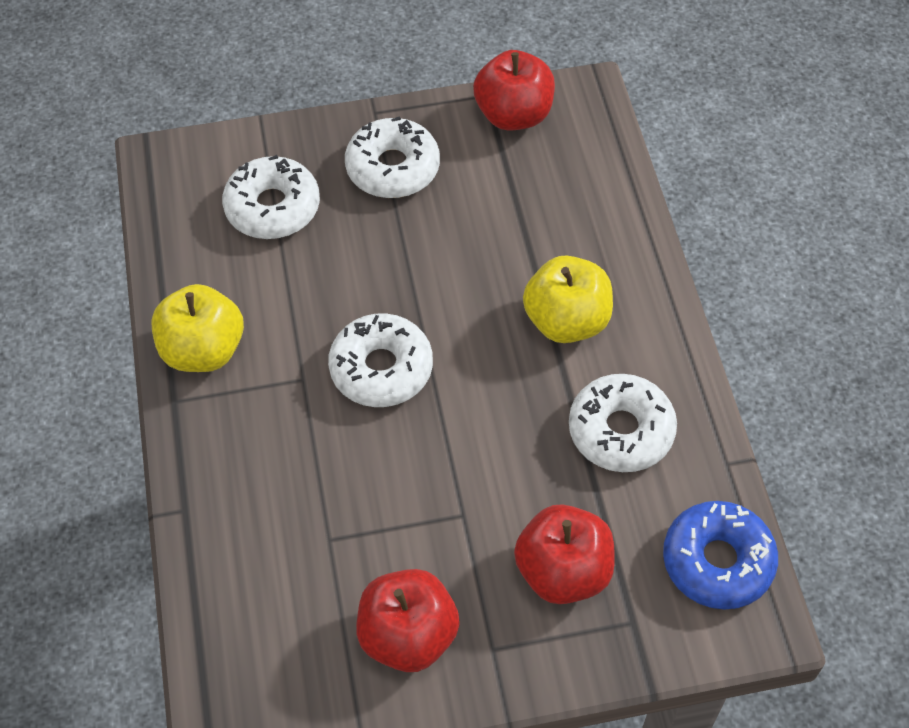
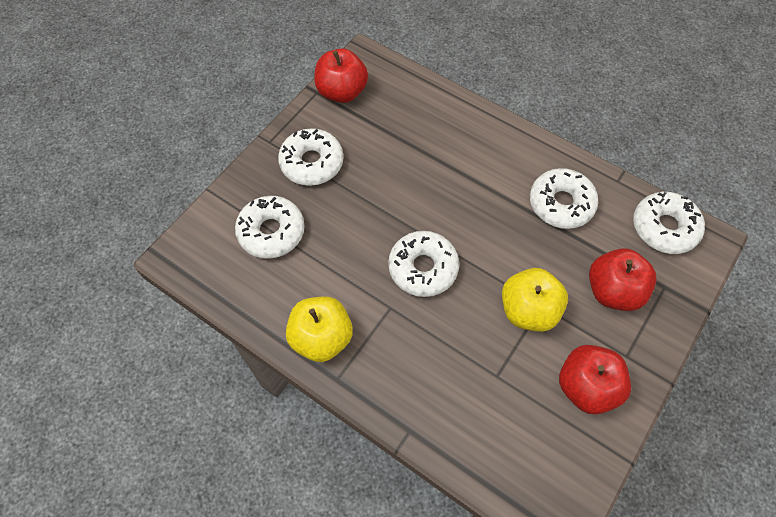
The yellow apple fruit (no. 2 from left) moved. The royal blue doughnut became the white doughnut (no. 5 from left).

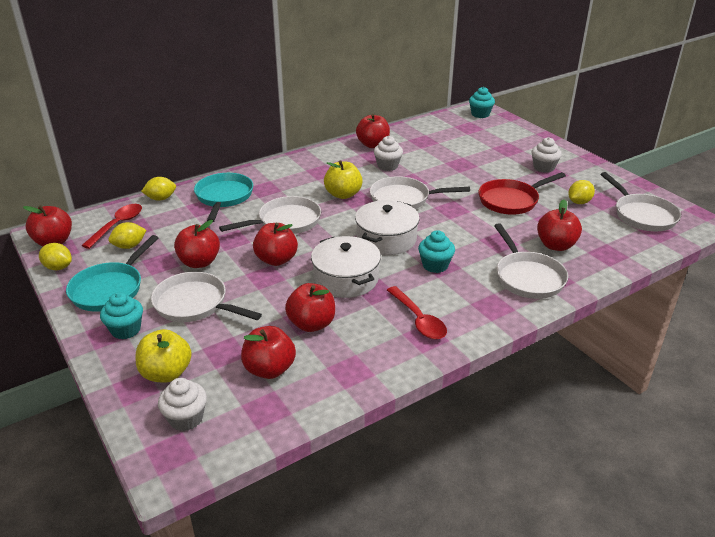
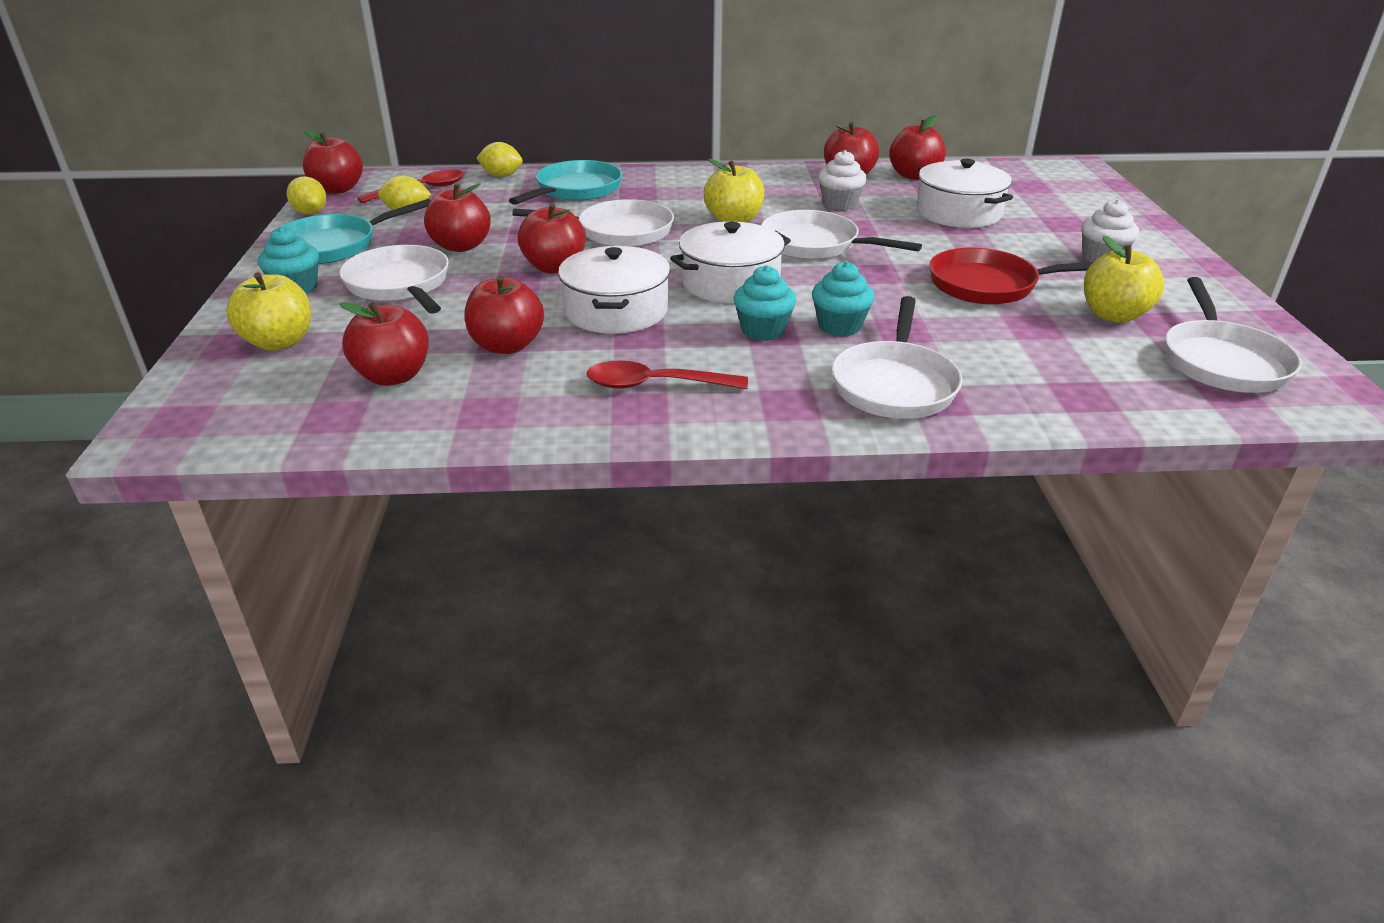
The white muffin (no. 1 from left) disappeared. The white cooking pot (no. 3 from left) appeared. The aqua muffin (no. 3 from left) moved. The scarlet apple fruit (no. 7 from left) moved. The yellow citrus fruit (no. 4 from left) was replaced by the yellow apple fruit (no. 3 from left). The scarlet spoon (no. 2 from left) turned 90 degrees clockwise.

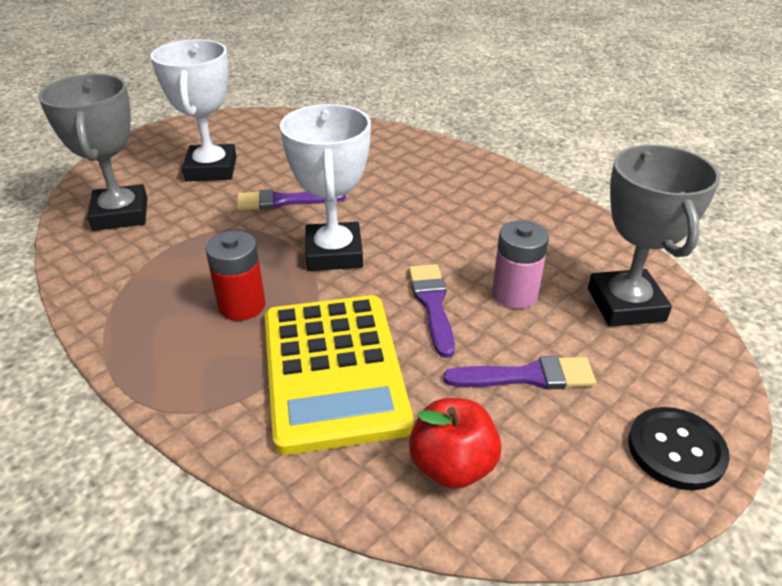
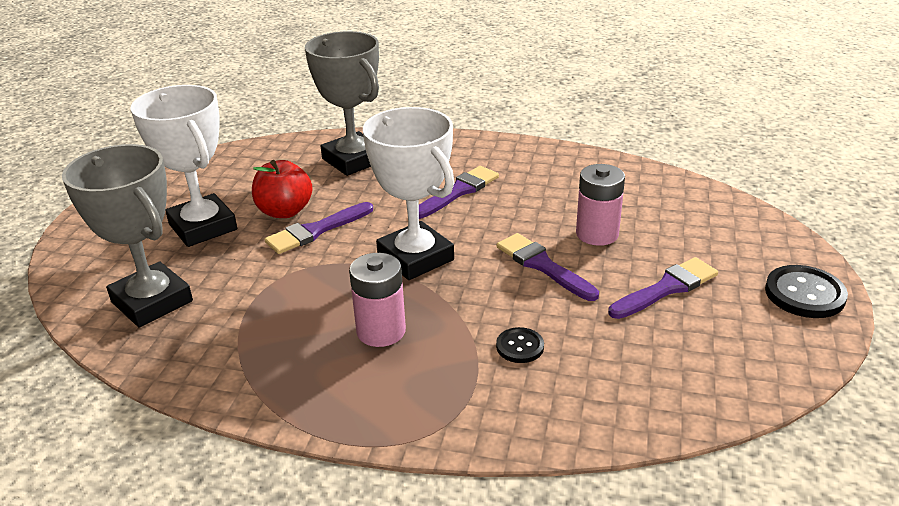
The purple brush (no. 2 from left) appeared. The scarlet apple fruit moved. The ash-grey prize cup (no. 2 from left) moved. The yellow adding machine was replaced by the jet-black sewing button (no. 1 from left). The scarlet power cell became the rose-pink power cell (no. 1 from left).

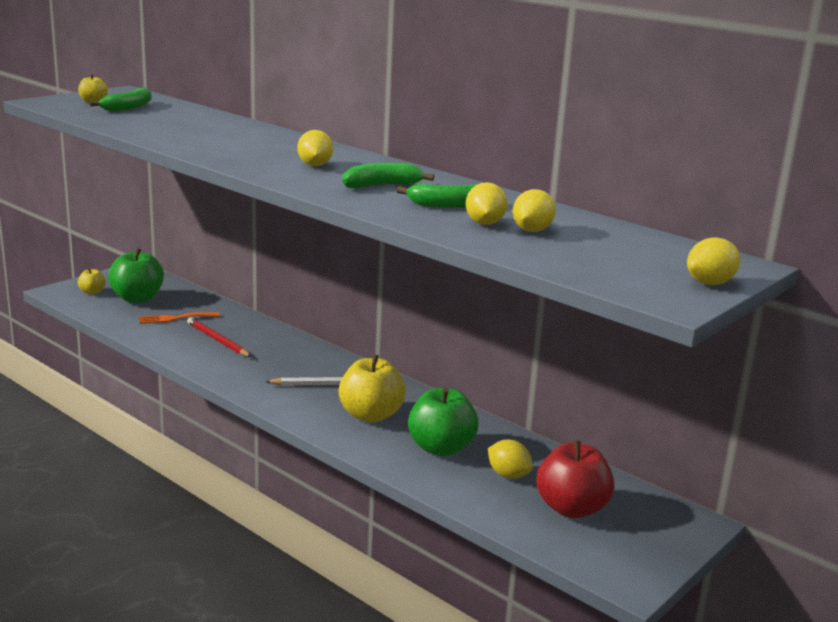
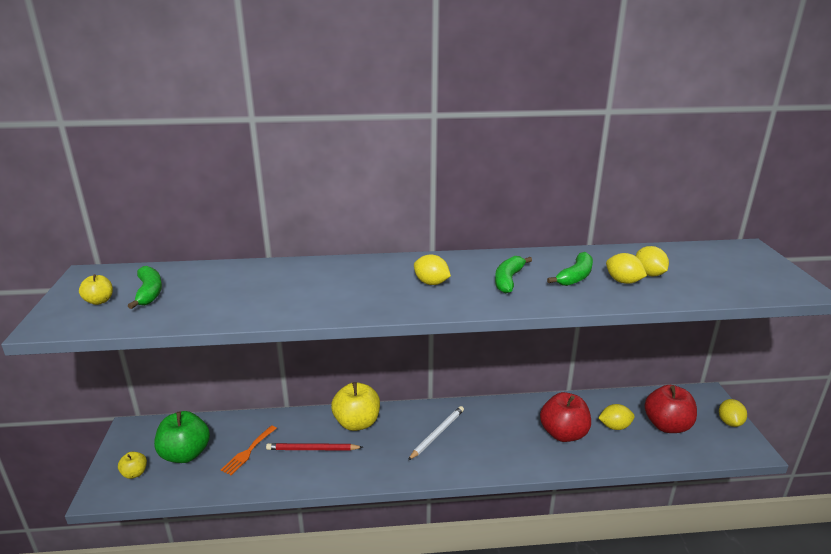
The yellow apple fruit (no. 3 from left) moved. The yellow citrus fruit (no. 5 from left) moved. The green apple fruit (no. 2 from left) became the scarlet apple fruit (no. 1 from left).

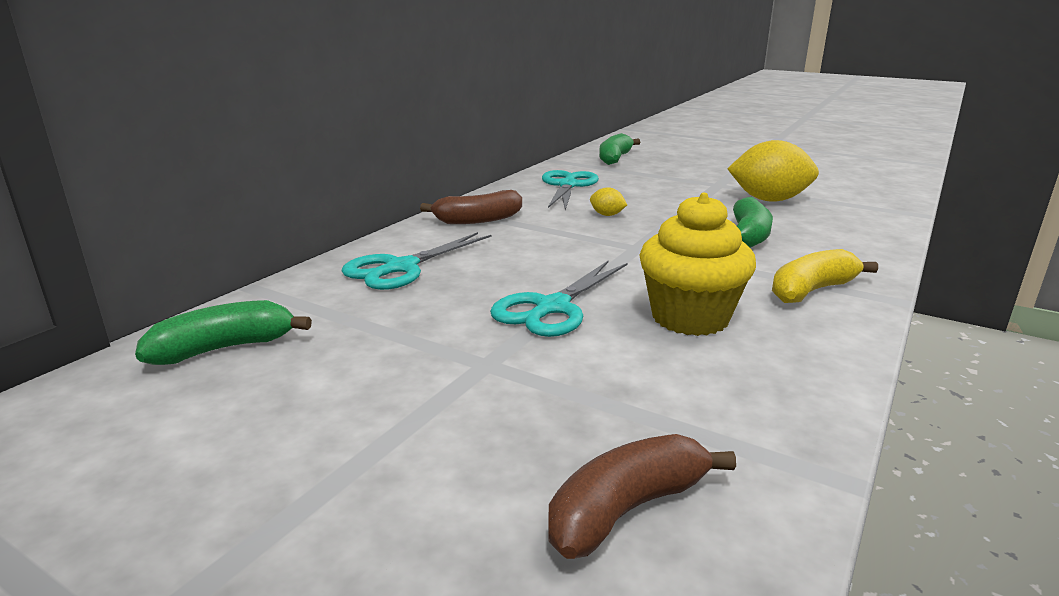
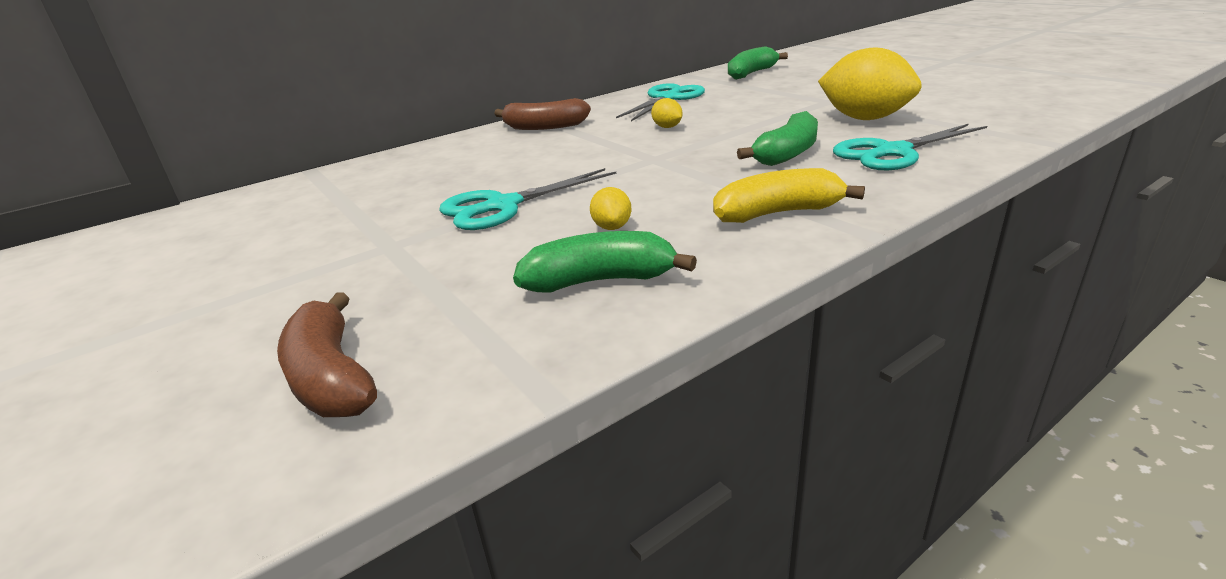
The green banana (no. 1 from left) moved. The aqua scissors (no. 1 from left in the first image) moved. The yellow muffin was replaced by the yellow citrus fruit (no. 1 from left). The dark brown banana (no. 2 from left in the first image) turned 105 degrees counterclockwise.

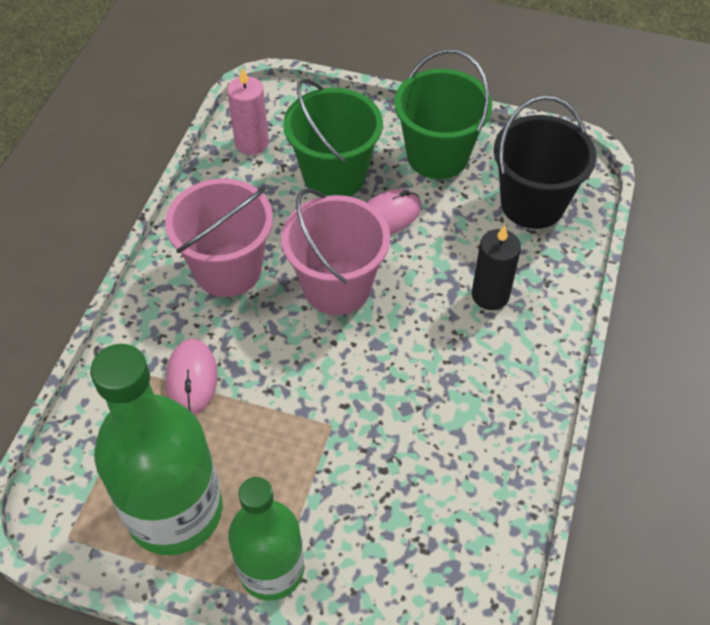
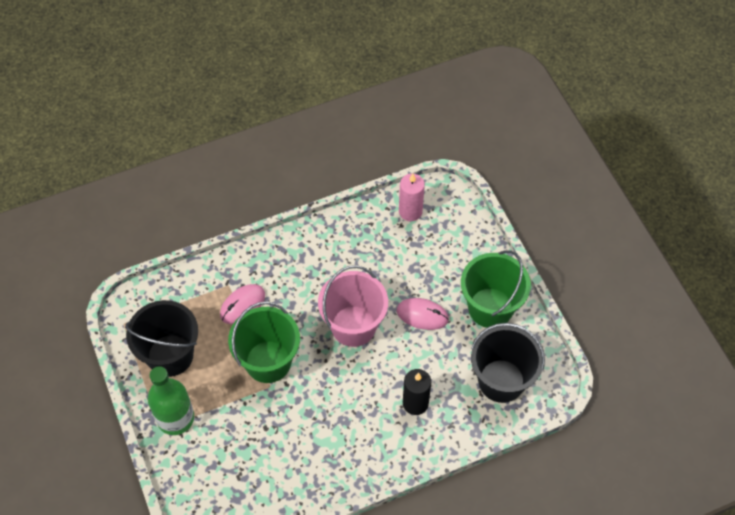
The rose-pink pail (no. 1 from left) disappeared. The green pail (no. 1 from left) moved. The green bottle (no. 1 from left) was replaced by the jet-black pail (no. 1 from left).

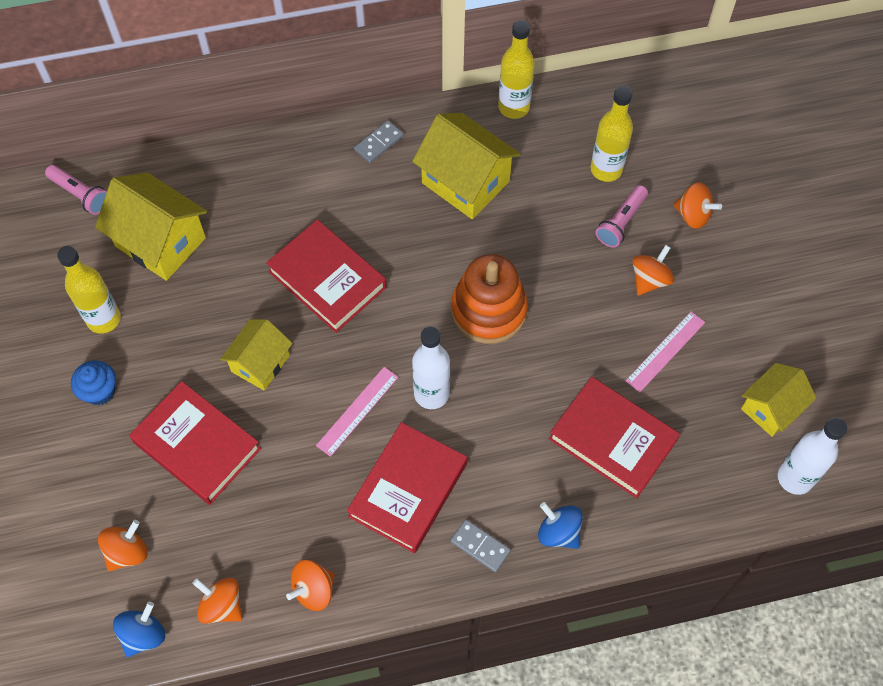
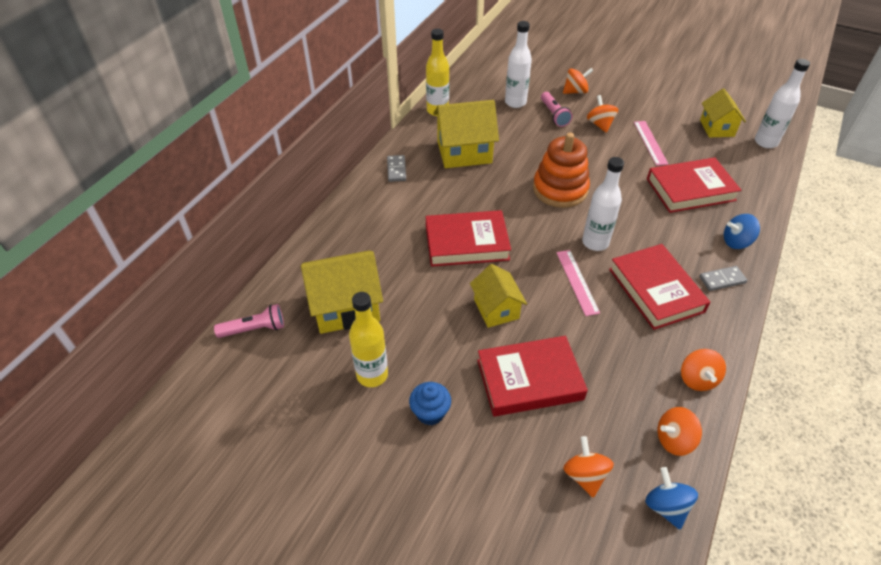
The yellow bottle (no. 3 from left) became the white bottle (no. 1 from left).

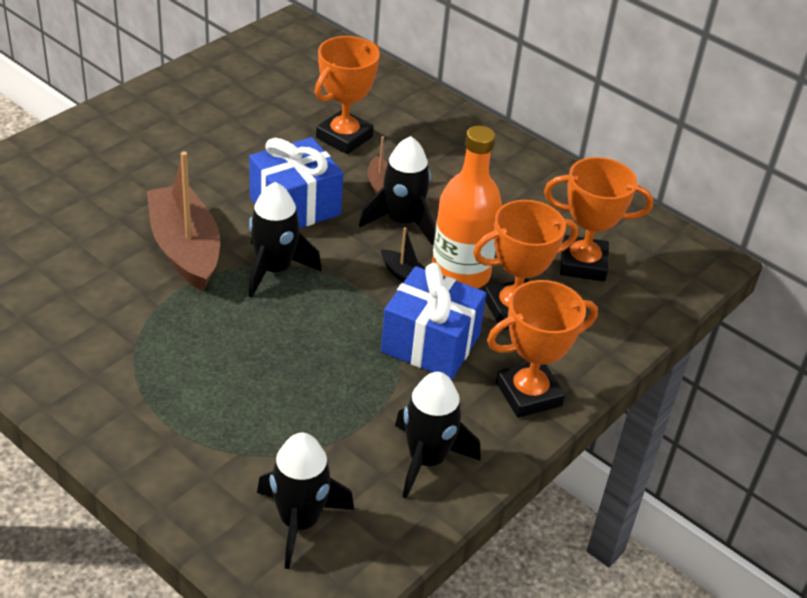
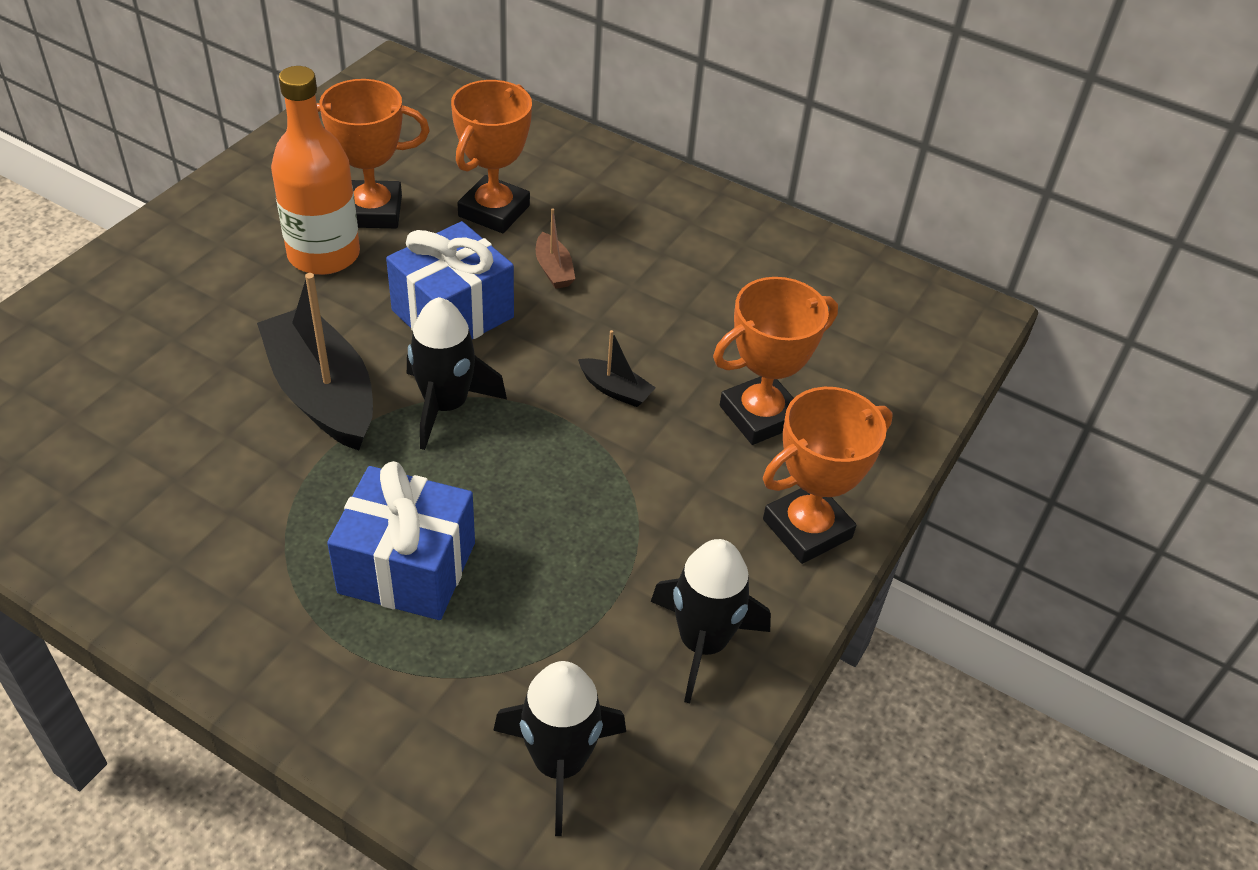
The jet-black rocket (no. 3 from left) disappeared. The royal blue wrapped gift (no. 2 from left in the first image) moved. The bright orange bottle moved. The bright orange prize cup (no. 4 from left in the first image) moved. The dark brown boat (no. 1 from left) became the jet-black boat (no. 1 from left).

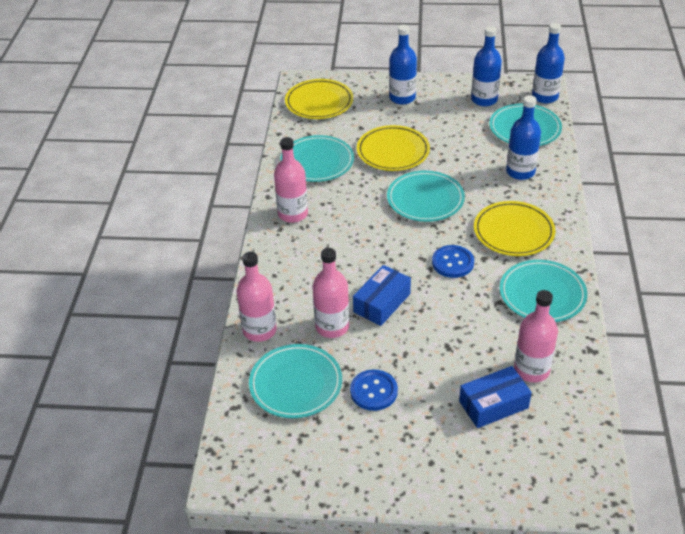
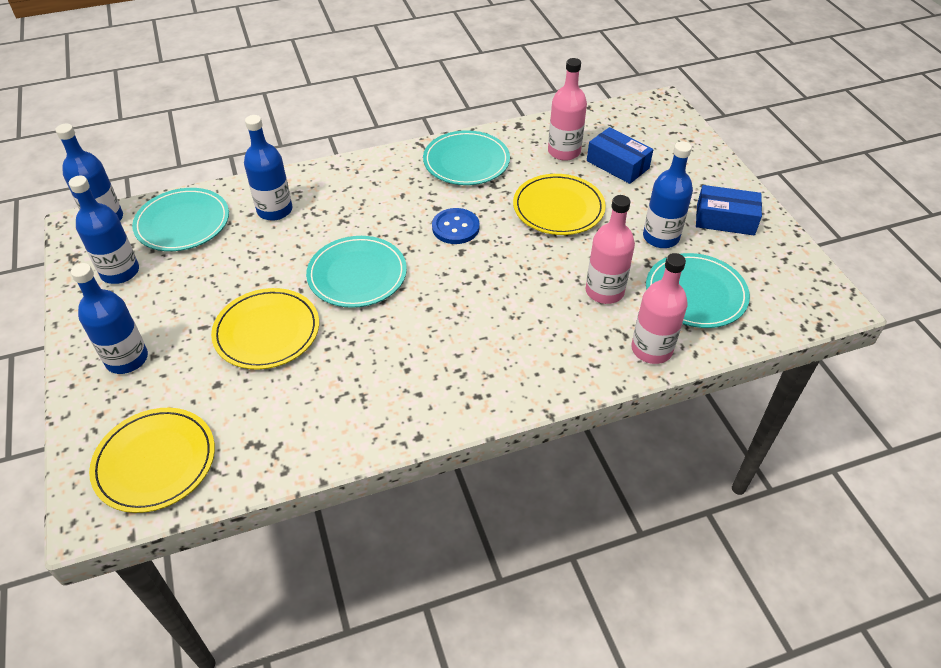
The rose-pink bottle (no. 2 from left) disappeared. The aqua plate (no. 2 from left) disappeared. The royal blue box (no. 1 from left in the first image) moved. The yellow plate (no. 3 from left) moved. The royal blue sewing button (no. 1 from left) was replaced by the royal blue bottle (no. 5 from left).

